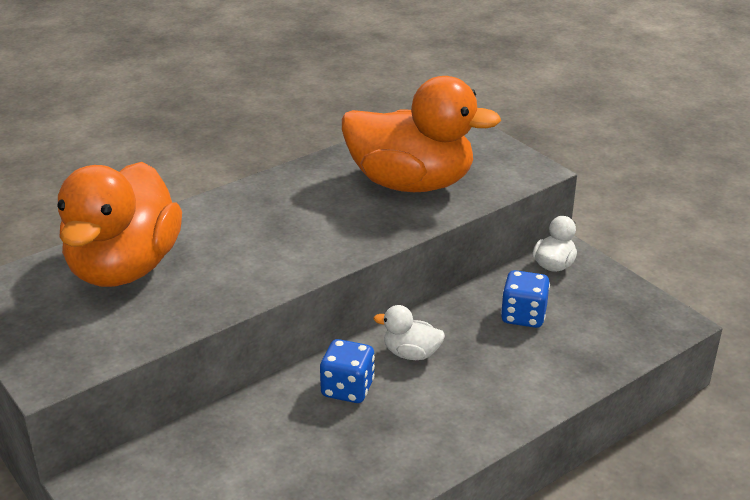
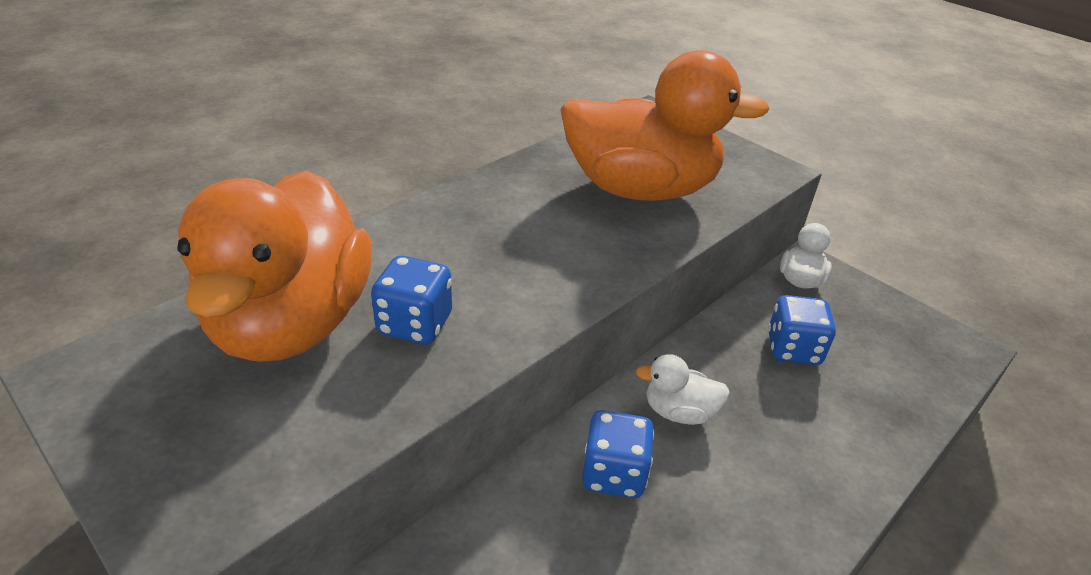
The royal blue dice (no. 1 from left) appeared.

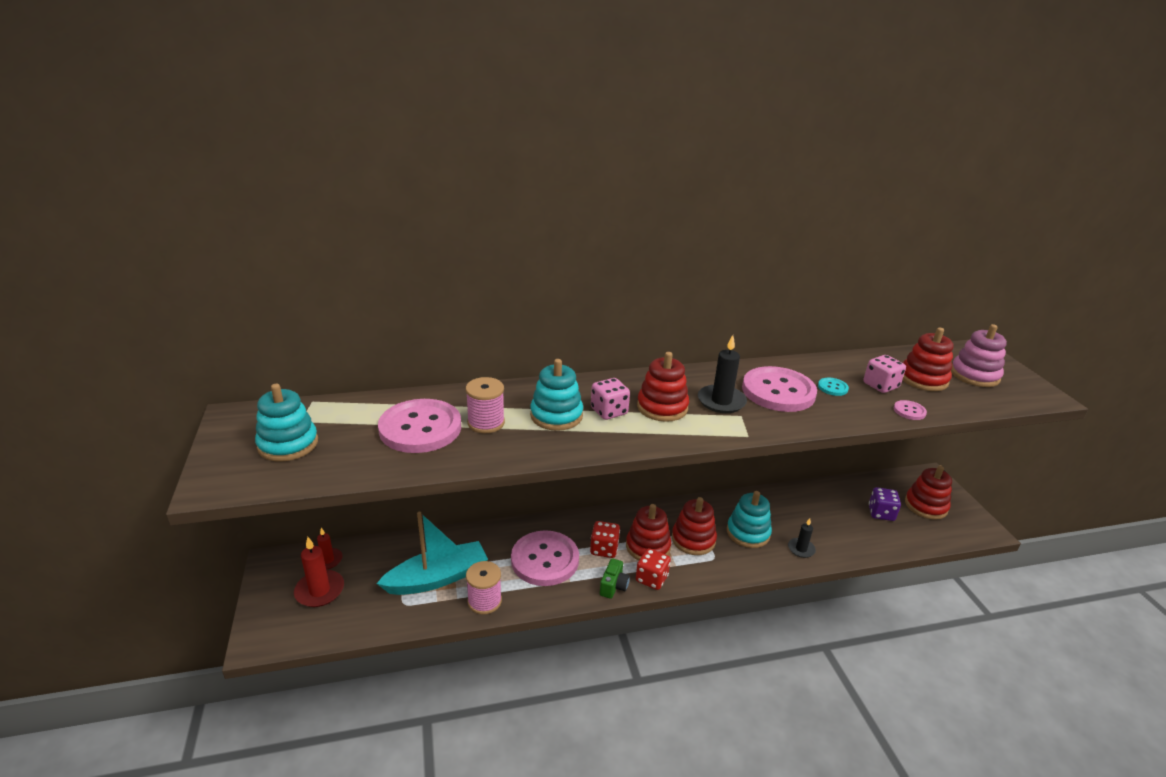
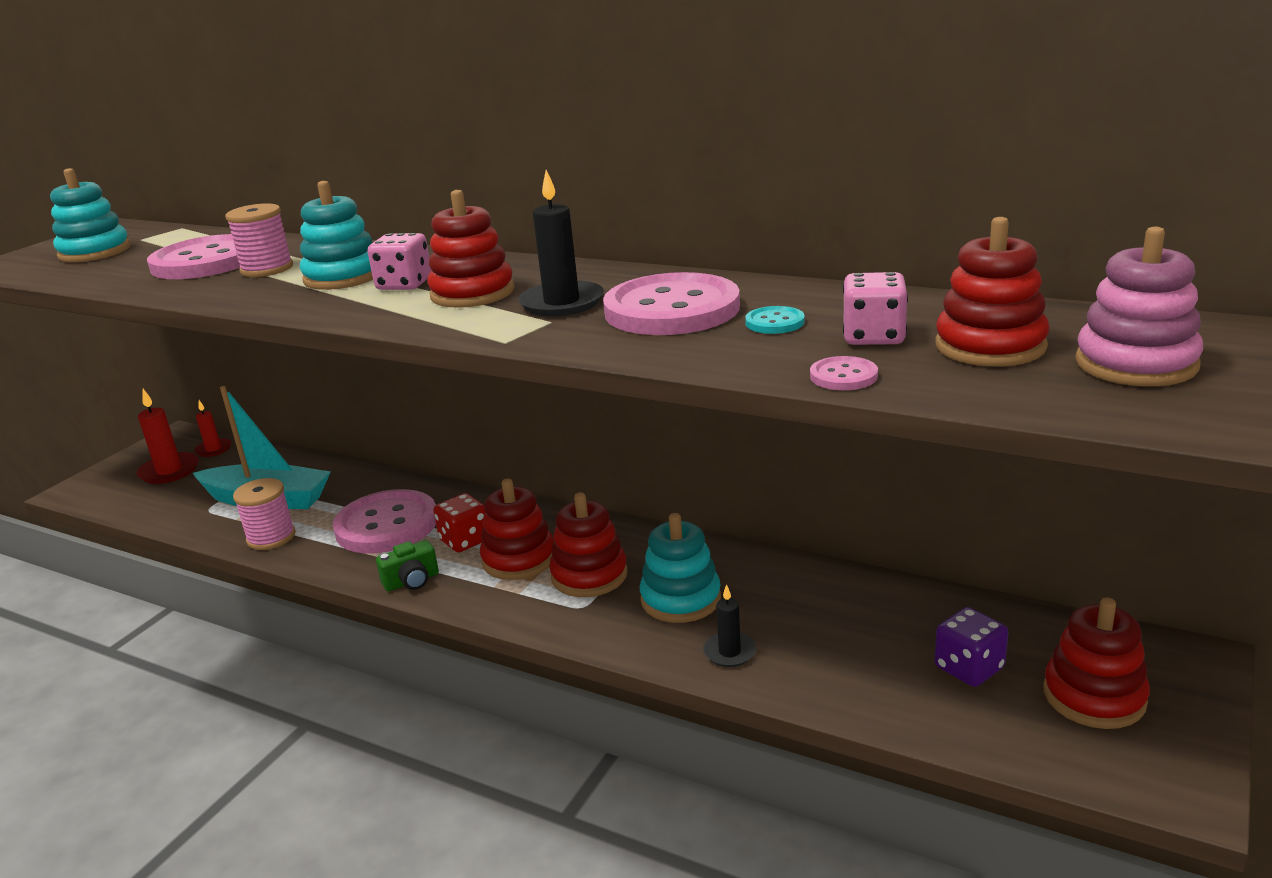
The scarlet dice (no. 2 from left) disappeared.

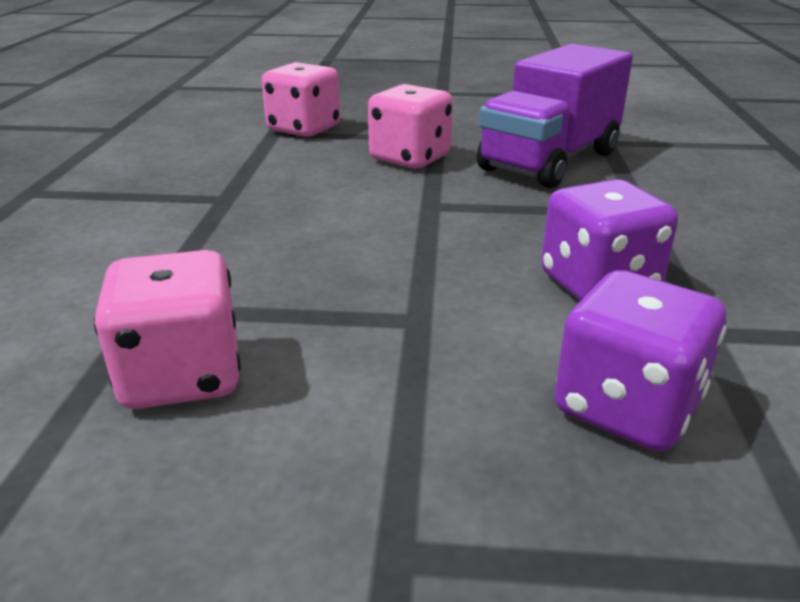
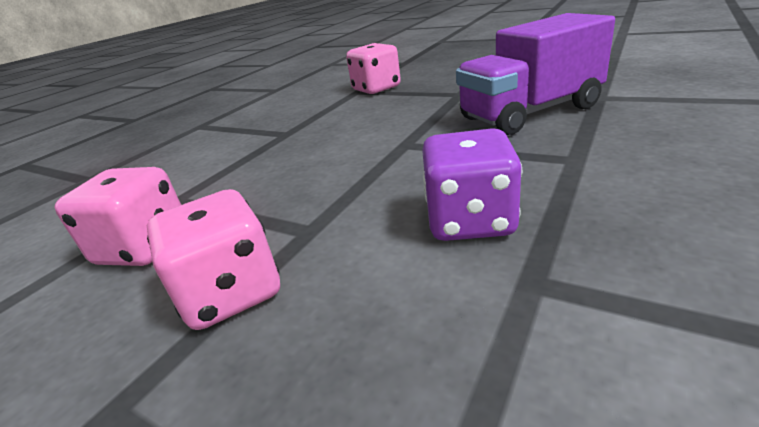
The purple dice (no. 2 from left) disappeared. The rose-pink dice (no. 3 from left in the first image) moved.

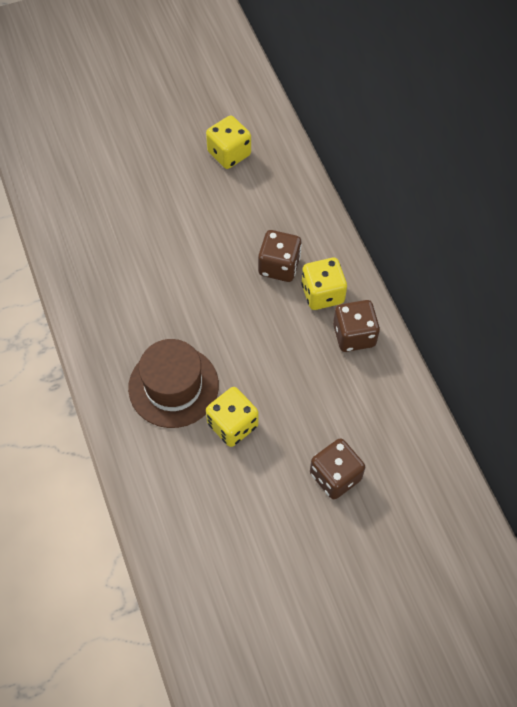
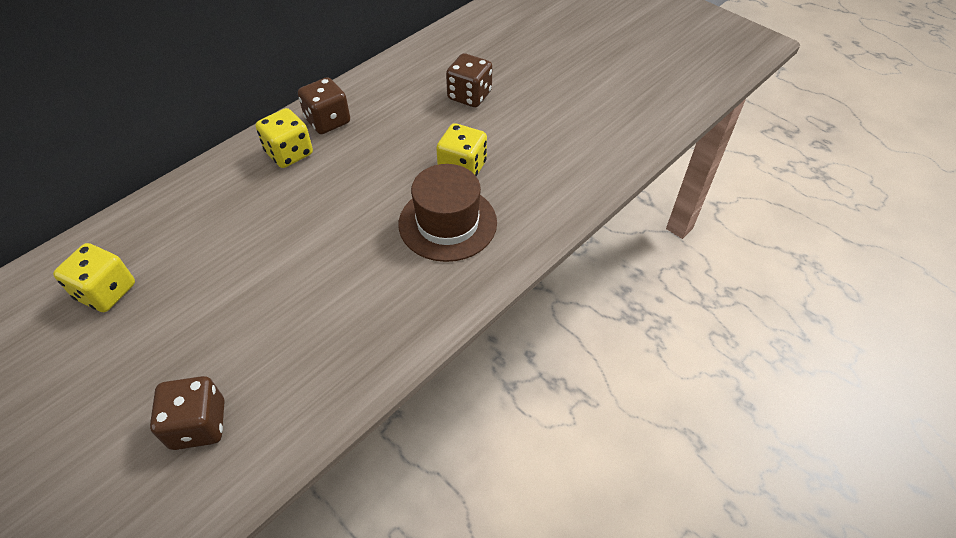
The dark brown dice (no. 1 from left) moved.

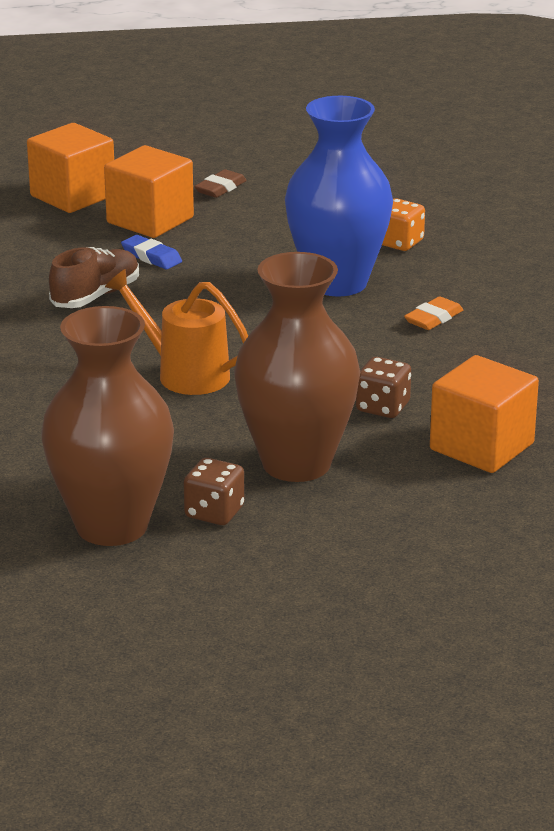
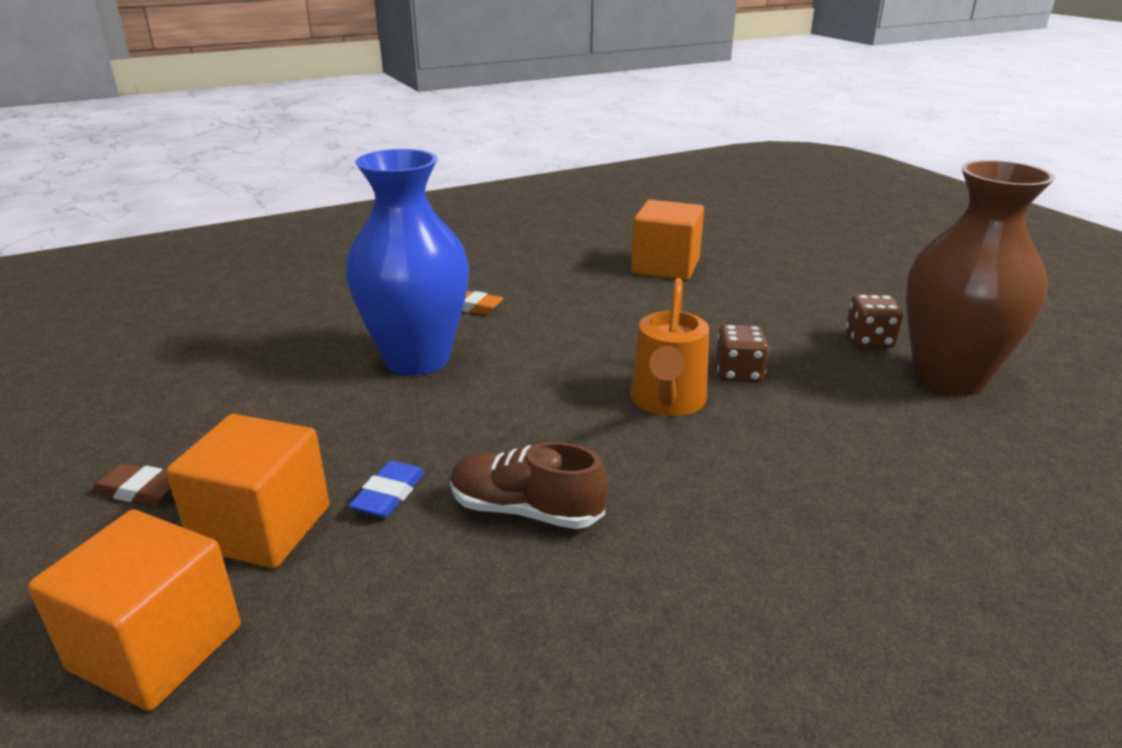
The dark brown flower vase (no. 2 from left) disappeared. The bright orange dice disappeared. The dark brown dice (no. 2 from left in the first image) moved.

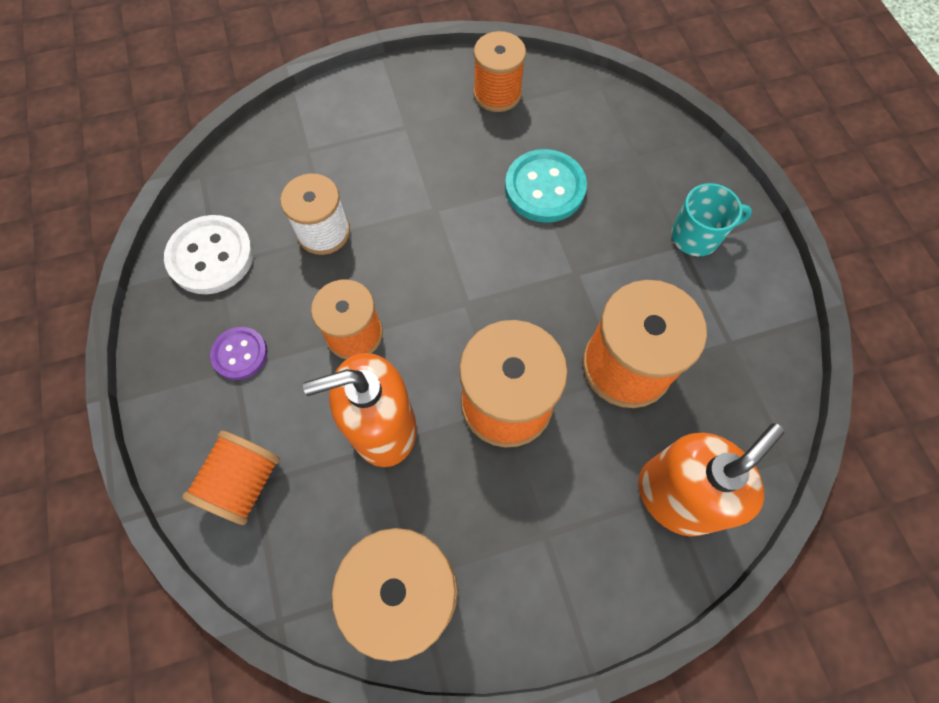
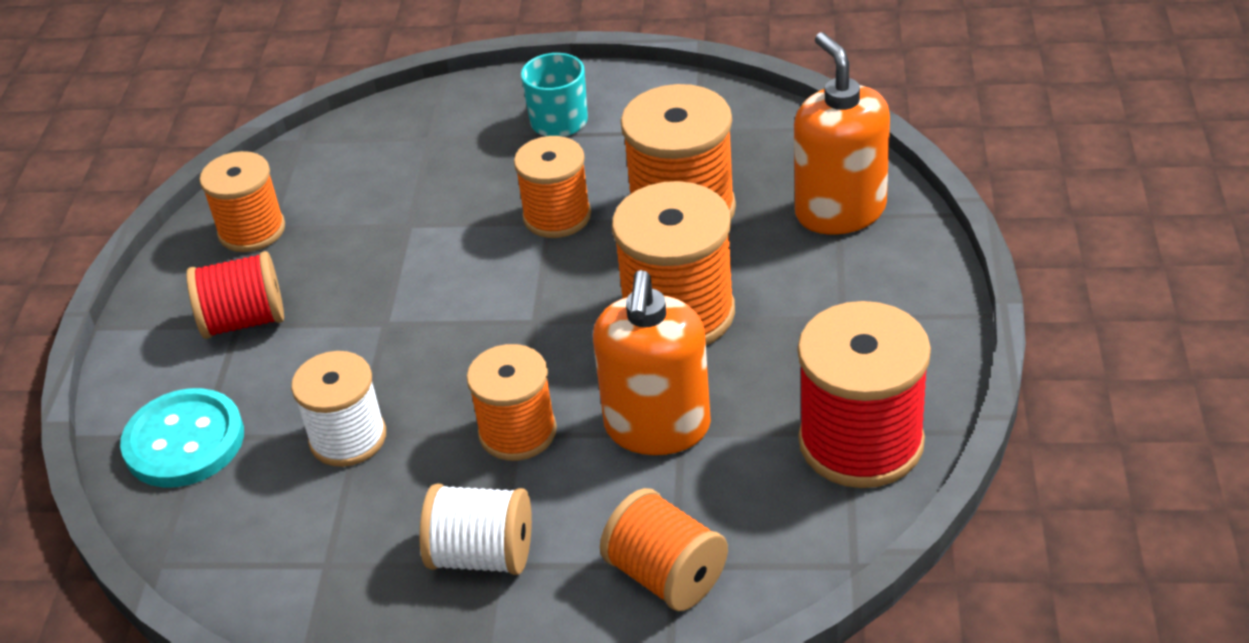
The white sewing button disappeared. The scarlet spool (no. 1 from left) appeared. The bright orange spool (no. 3 from left) appeared. The aqua sewing button moved. The purple sewing button was replaced by the white spool (no. 2 from left).

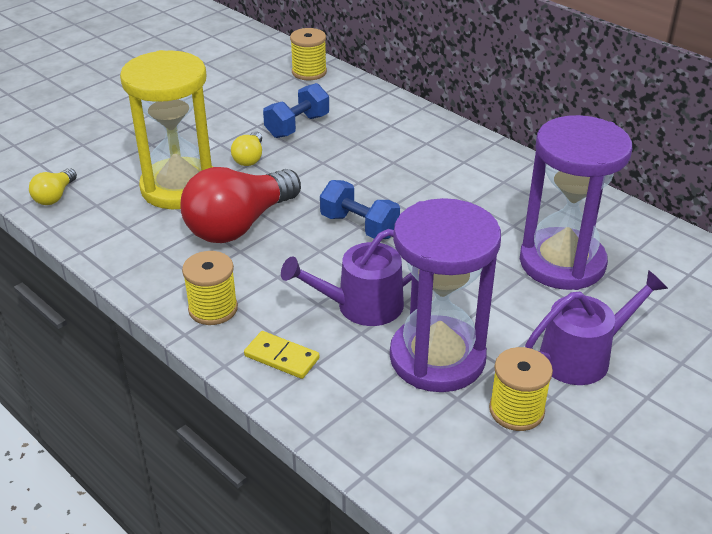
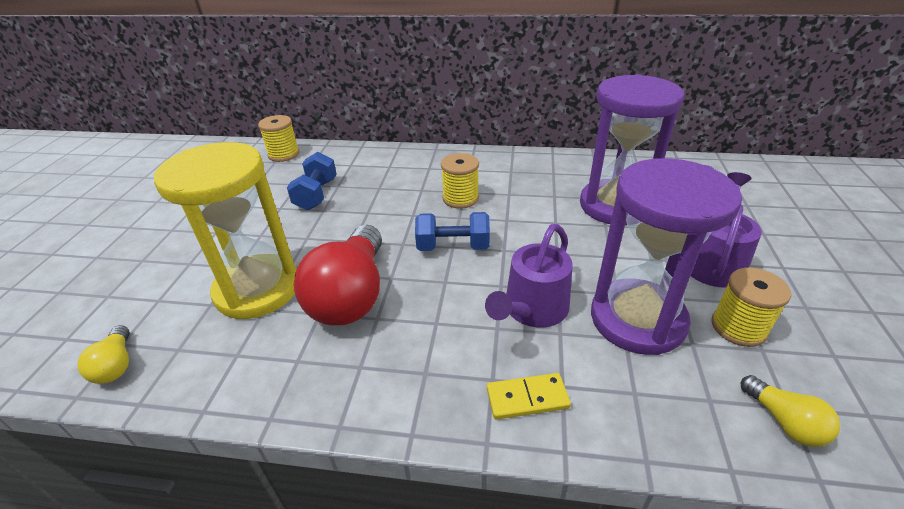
The yellow spool (no. 1 from left in the first image) moved. The yellow bulb (no. 2 from left) moved.

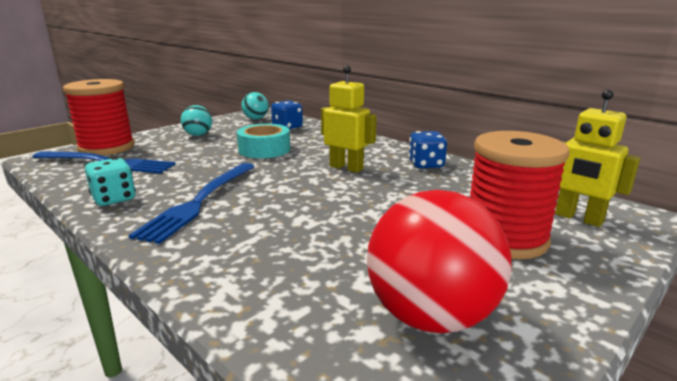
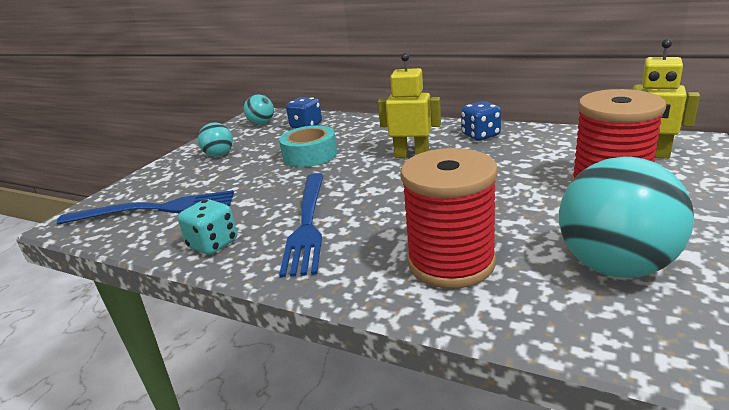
The scarlet spool (no. 1 from left) moved. The scarlet play ball became the aqua play ball (no. 3 from left).

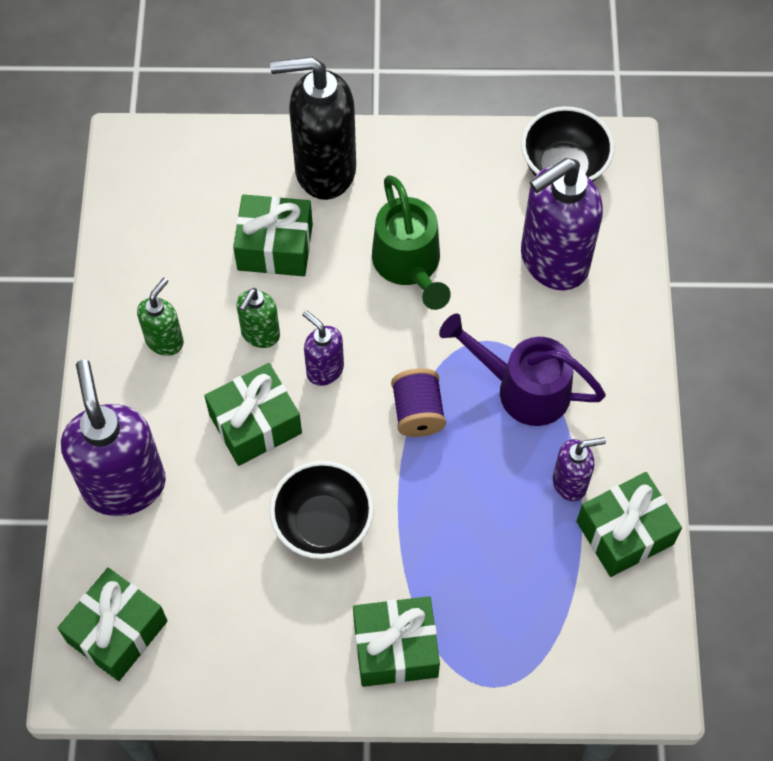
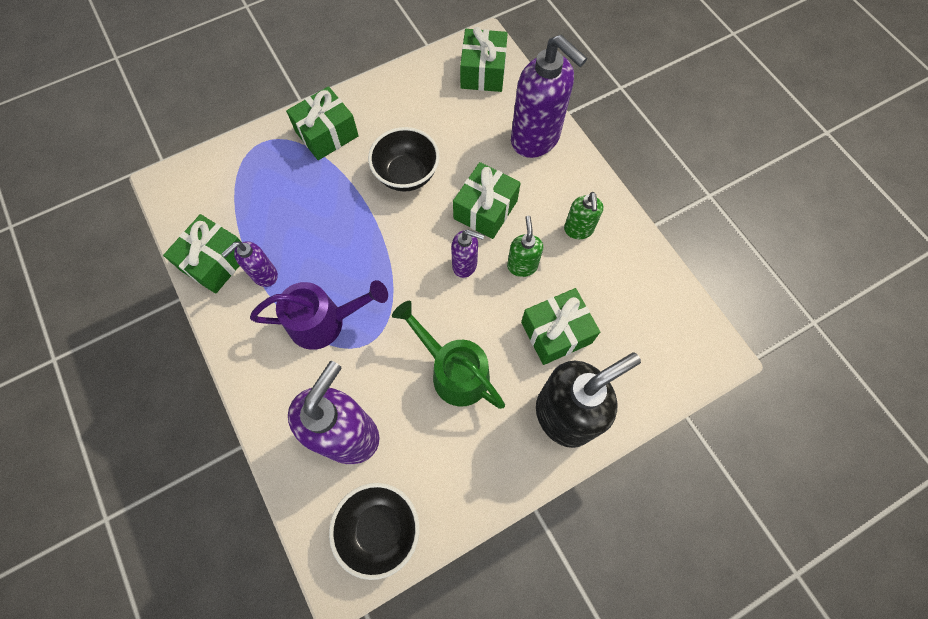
The purple spool disappeared.

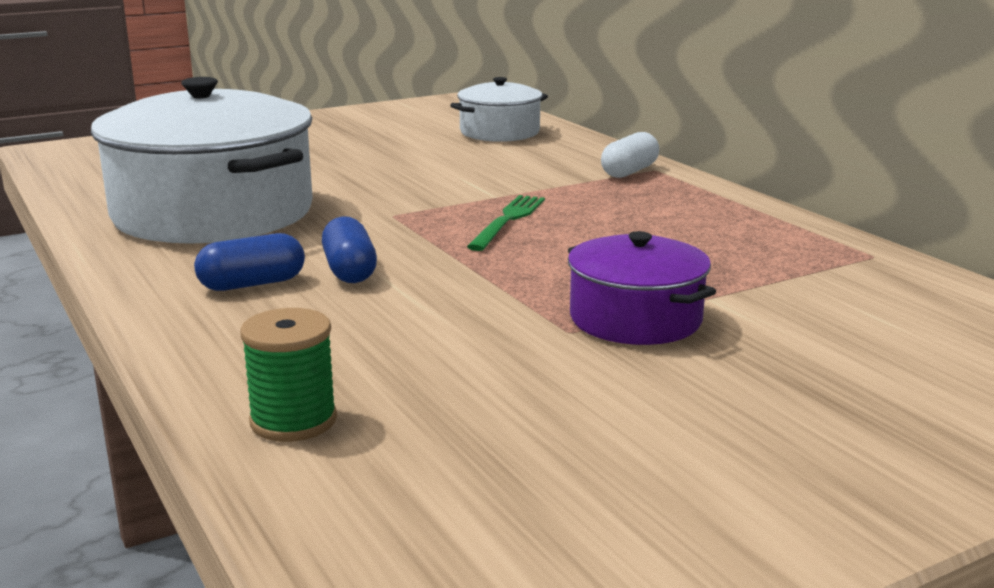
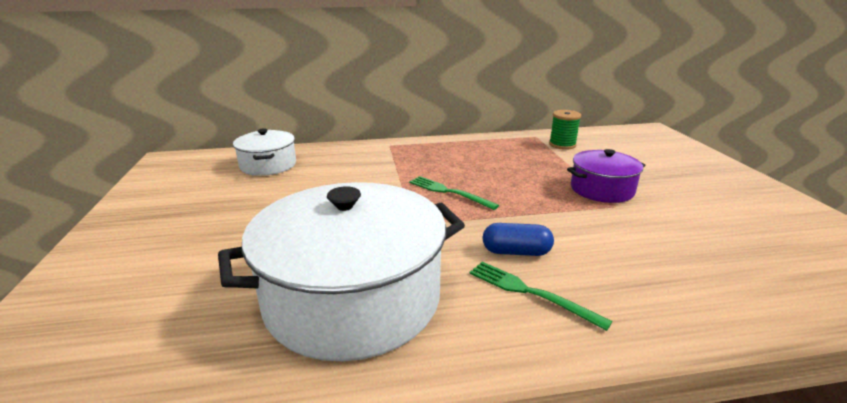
The white pill disappeared. The green spool moved. The royal blue pill (no. 1 from left) was replaced by the green table fork (no. 2 from left).

